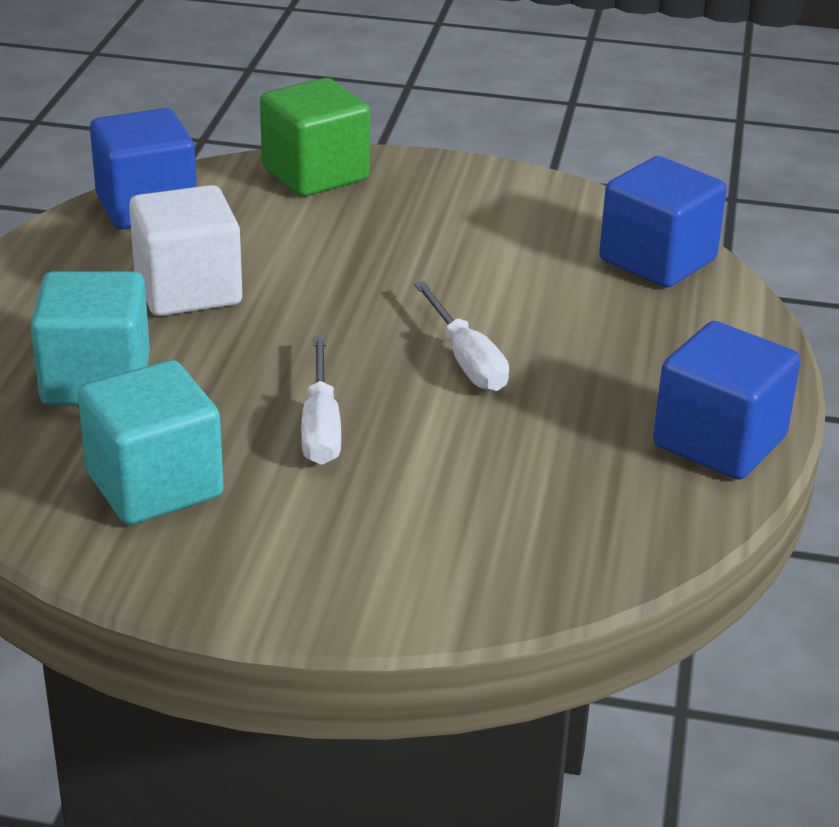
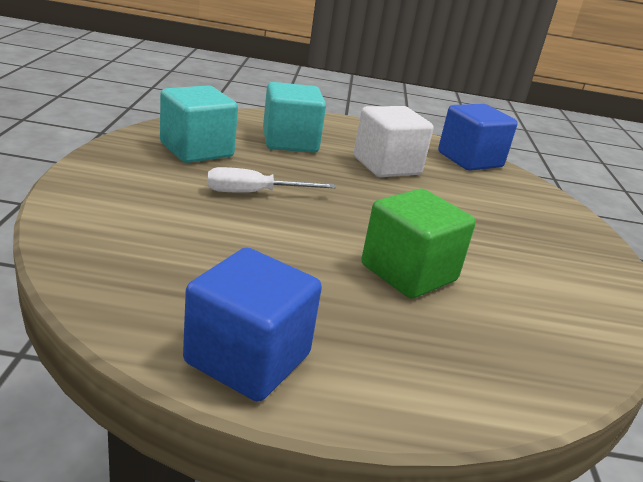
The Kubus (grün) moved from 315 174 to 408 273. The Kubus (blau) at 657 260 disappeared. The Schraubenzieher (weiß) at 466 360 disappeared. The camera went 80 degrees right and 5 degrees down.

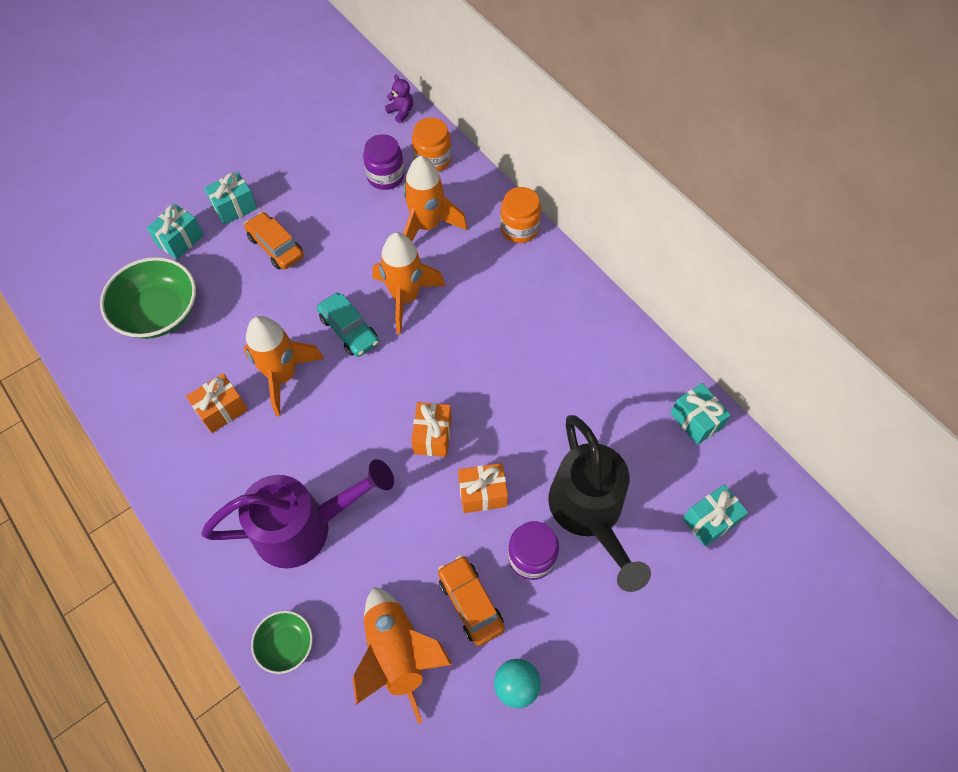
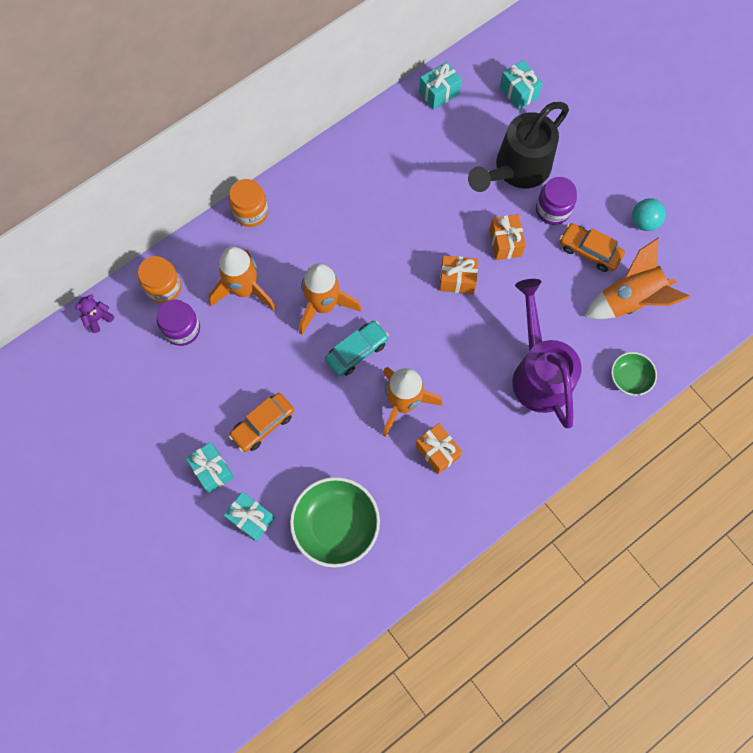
The Gießkanne (schwarz) at 589 513 turned 150 degrees clockwise. The Auto (orange) at 470 603 turned 60 degrees clockwise. The camera went 90 degrees left and 10 degrees up.

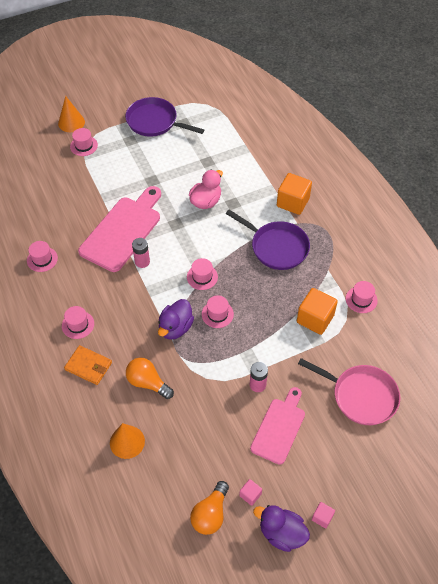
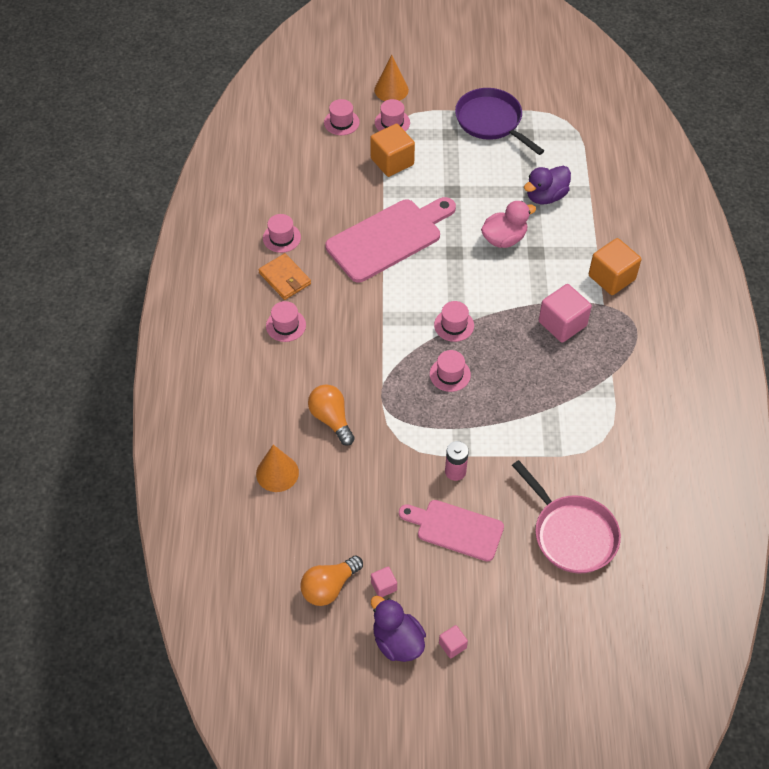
The Pfanne (lila) at 276 247 was replaced by the Kubus (rosa) at 562 324. The Batterie (rosa) at 142 262 disappeared. The Hut (rosa) moved from 361 299 to 341 122. The Kubus (orange) moved from 315 319 to 392 161. The Ente (lila) moved from 175 328 to 545 196. The Geldbörse (orange) moved from 88 366 to 285 278. The Schneidebrett (rosa) at 279 428 turned 120 degrees counterclockwise. The camera went 25 degrees right and 0 degrees up.

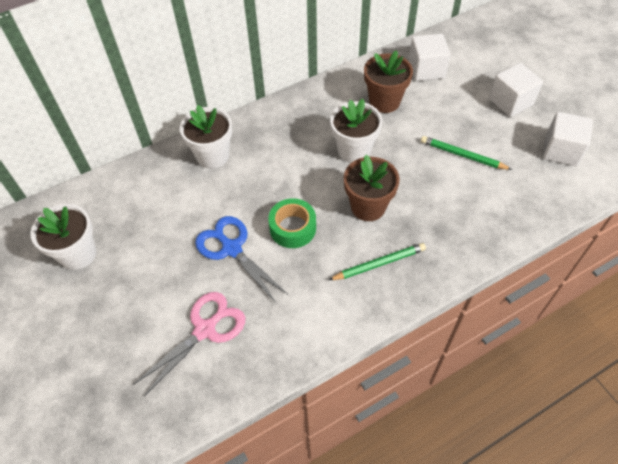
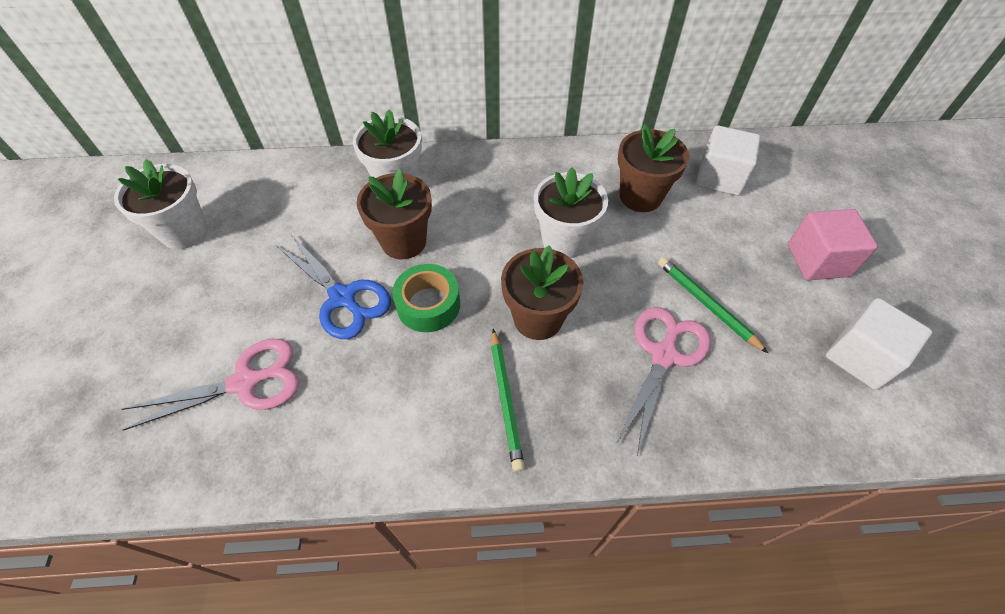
The Kubus (weiß) at 510 102 became the Kubus (rosa) at 817 260. The Schere (blau) at 231 248 turned 150 degrees clockwise. The Bleistift (grün) at 379 264 turned 75 degrees clockwise. The Blumentopf (braun) at 404 241 appeared. The Schere (rosa) at 664 355 appeared. The camera went 25 degrees right and 0 degrees up.

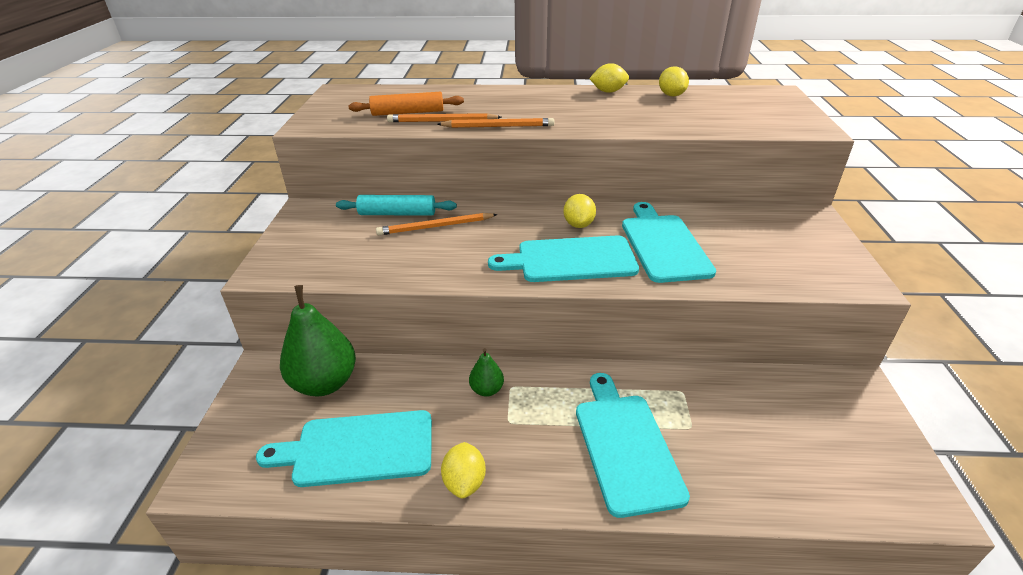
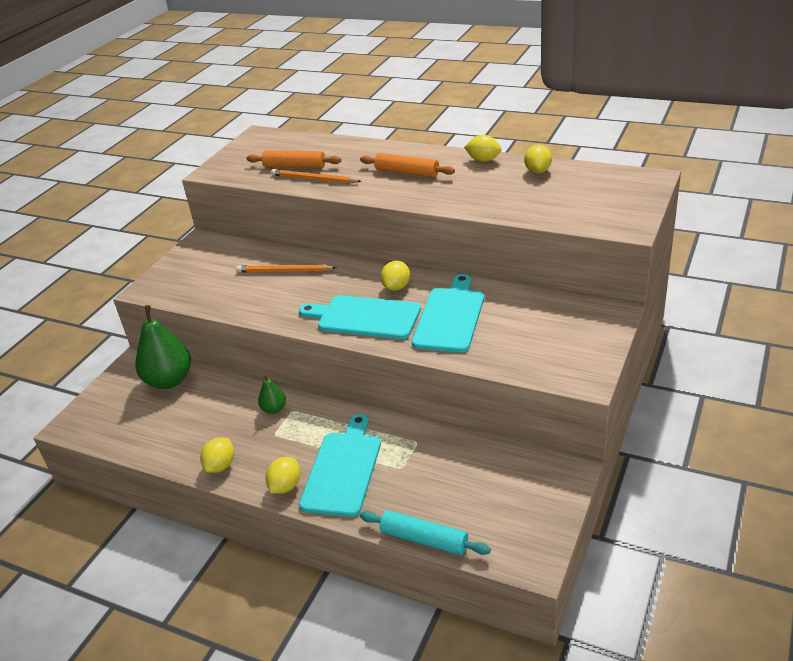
The Bleistift (orange) at 498 126 disappeared. The Nudelholz (türkis) moved from 397 214 to 424 539. The Schneidebrett (türkis) at 358 449 disappeared. The Nudelholz (orange) at 407 172 appeared. The Zitrone (gelb) at 285 486 appeared. The camera went 25 degrees right and 0 degrees up.

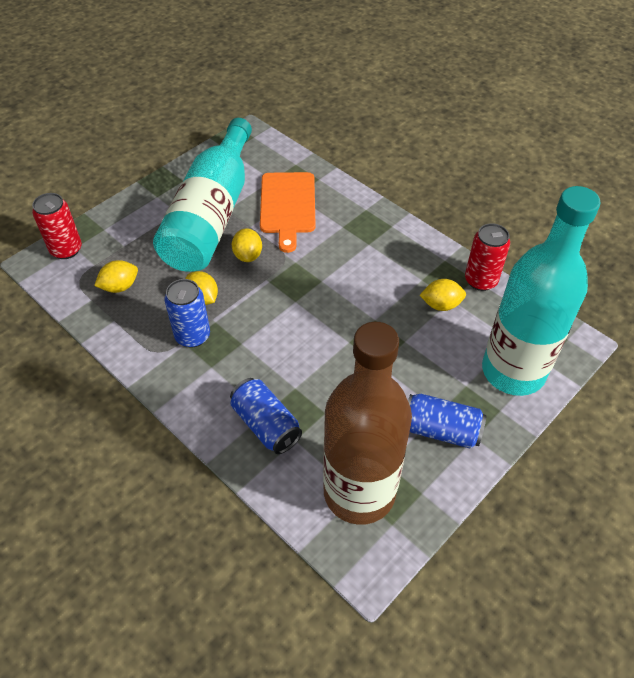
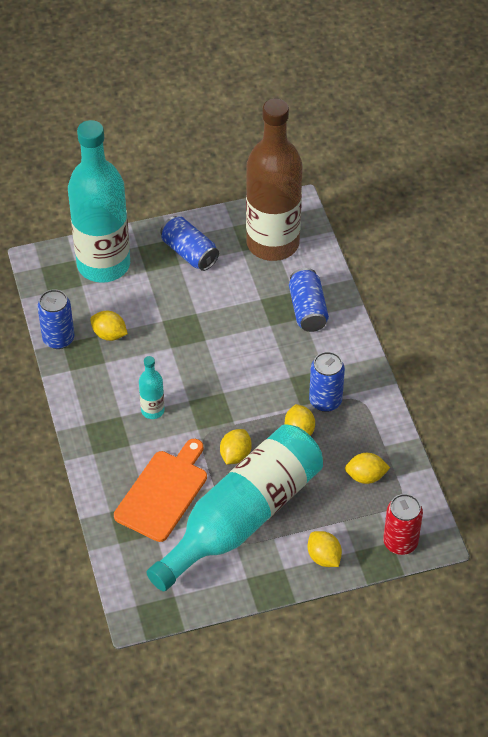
The Dose (rot) at 481 280 became the Dose (blau) at 58 339. The Flasche (türkis) at 152 410 appeared. The Zitrone (gelb) at 324 557 appeared. The camera went 150 degrees left and 0 degrees up.

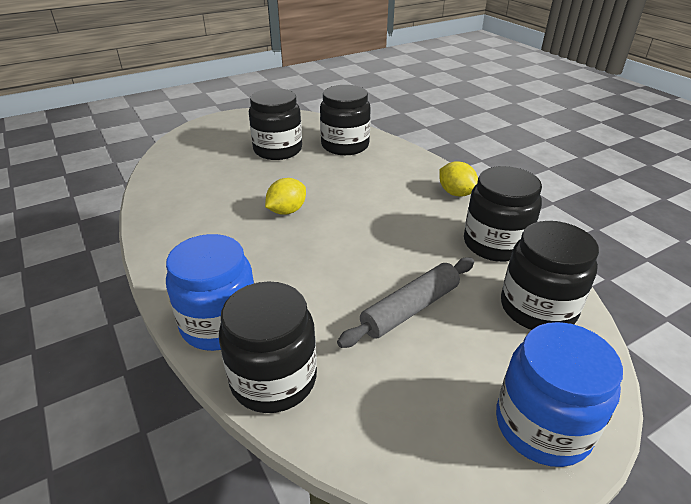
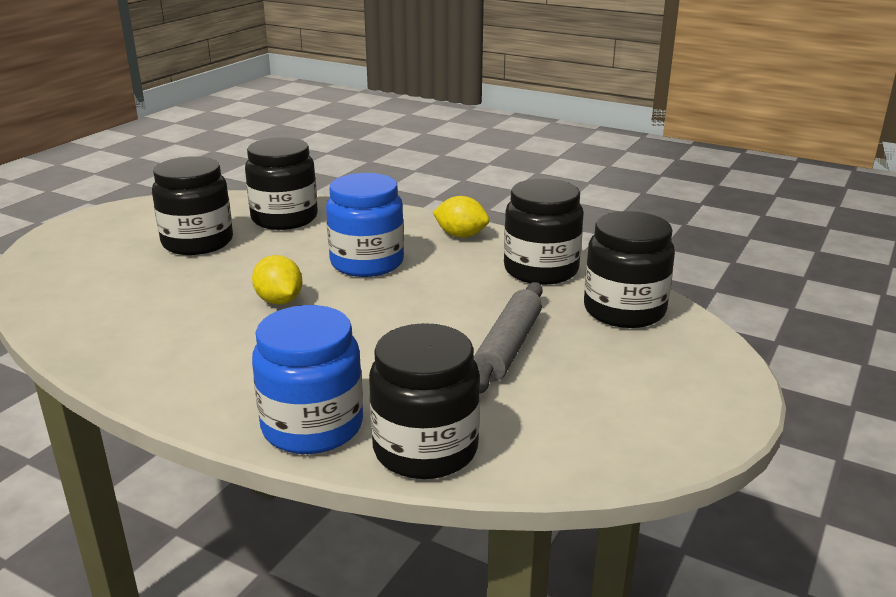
The Zitrone (gelb) at 287 211 turned 45 degrees counterclockwise. The Einmachglas (blau) moved from 542 425 to 367 262. The camera went 30 degrees left and 10 degrees down.

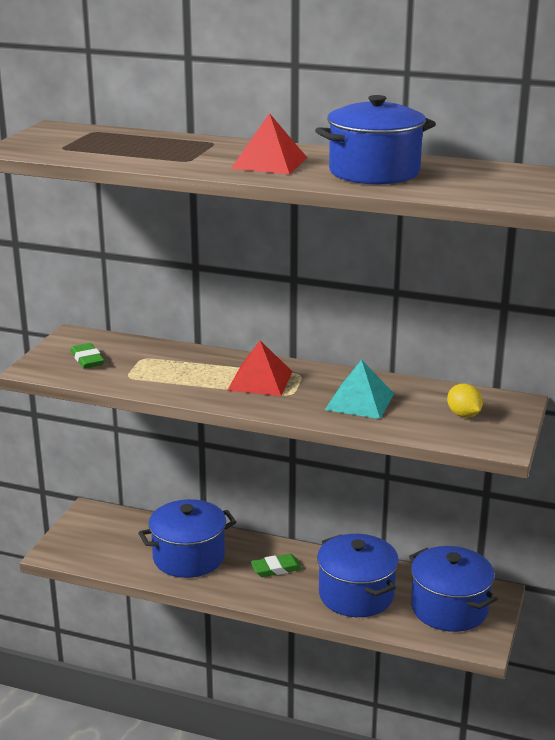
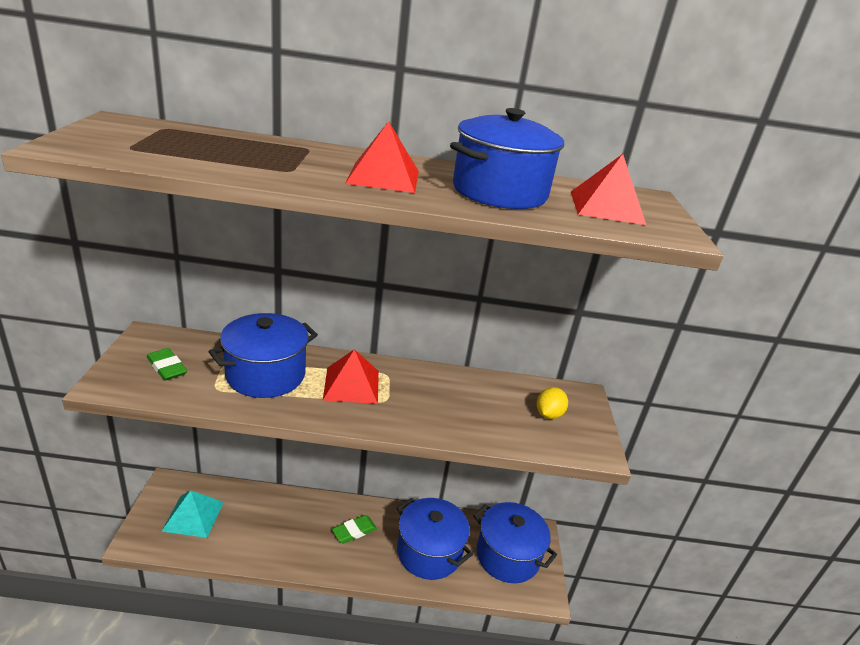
The Pyramide (türkis) moved from 359 401 to 193 516. The Zitrone (gelb) at 463 415 turned 75 degrees clockwise. The Kochtopf (blau) moved from 189 557 to 265 375. The Pyramide (rot) at 606 207 appeared. The camera went 20 degrees left and 5 degrees up.

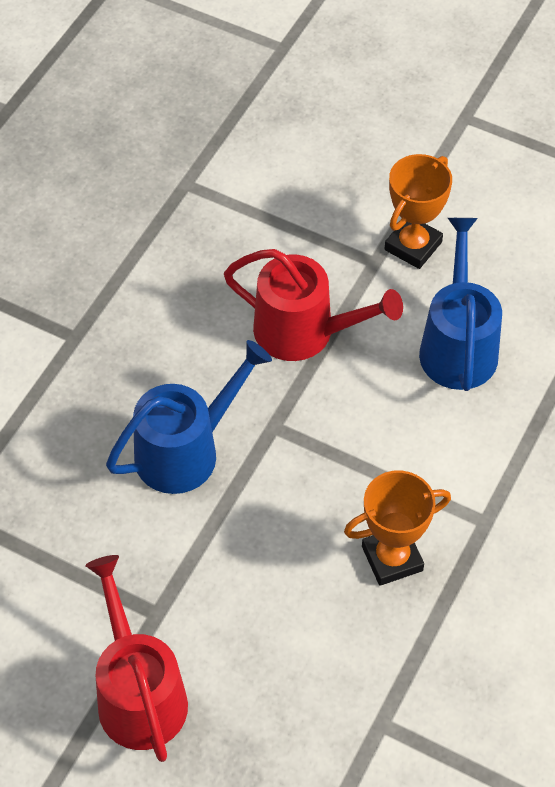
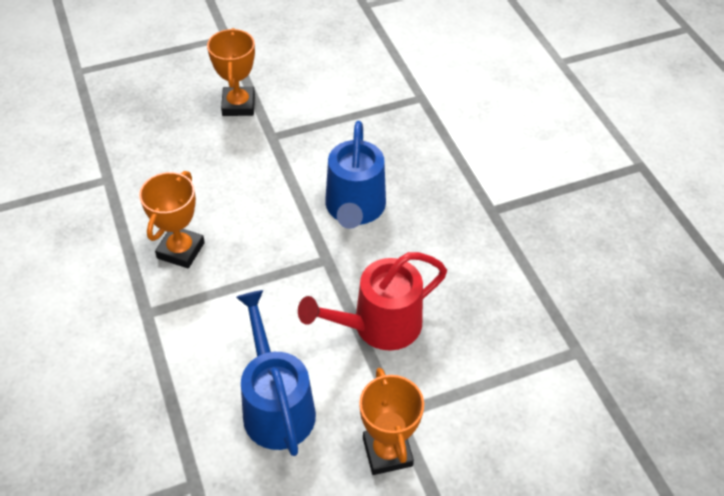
The Gießkanne (blau) at 458 346 turned 150 degrees counterclockwise. The Gießkanne (rot) at 138 694 was replaced by the Pokal (orange) at 238 105. The camera went 130 degrees right and 5 degrees down.

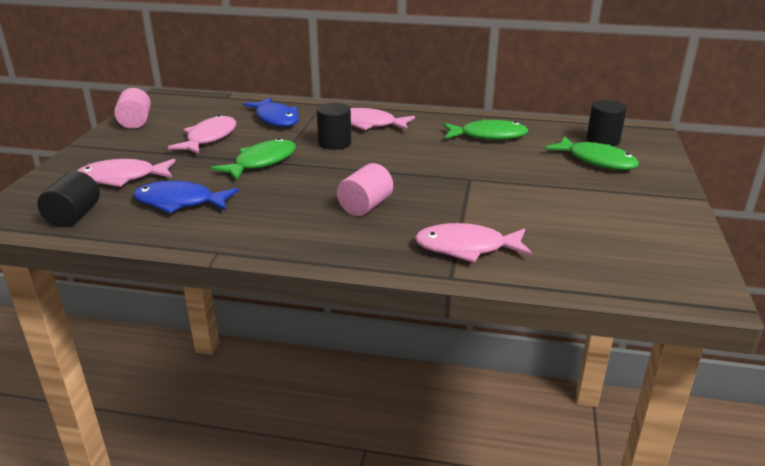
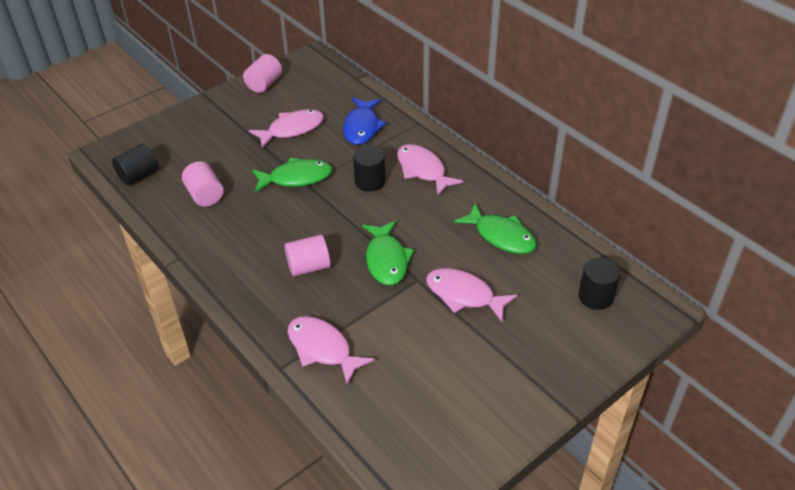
The Fisch (grün) moved from 597 161 to 386 260. The Fisch (rosa) moved from 122 178 to 464 295. The Fisch (blau) at 180 202 was replaced by the Vollzylinder (rosa) at 205 195. The camera went 40 degrees right and 15 degrees up.

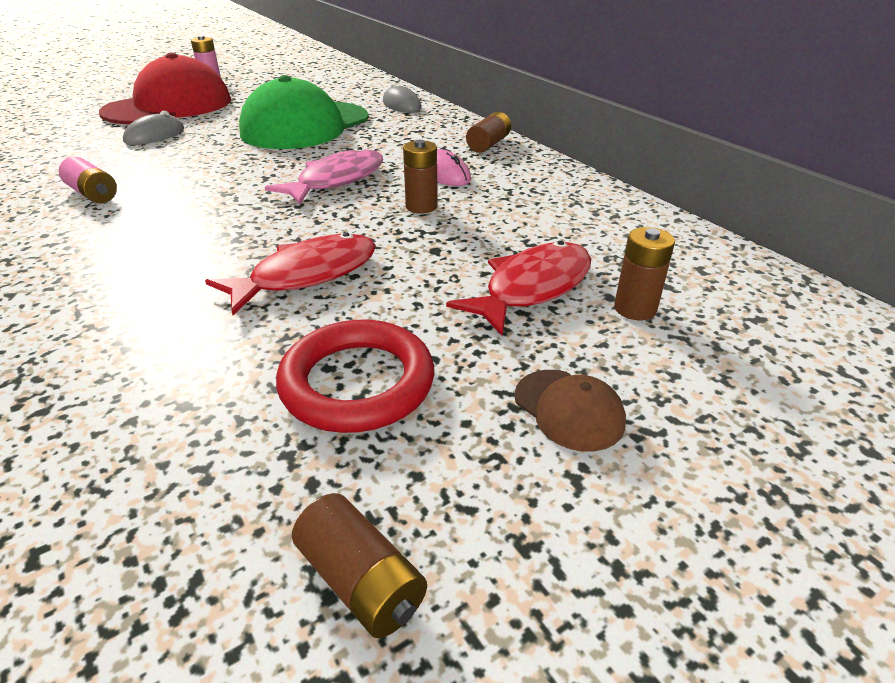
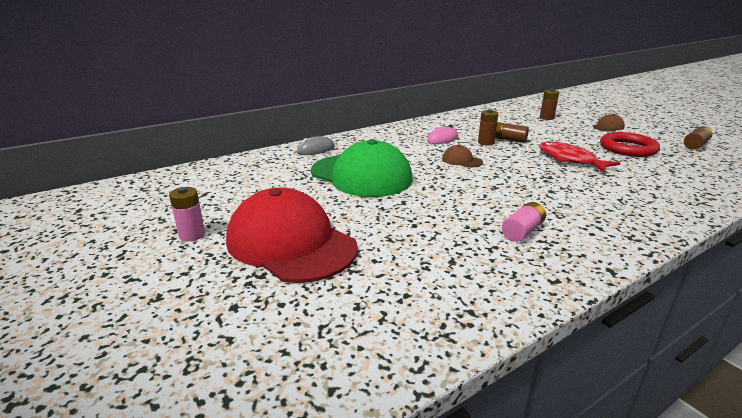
The Computermaus (grau) at 155 136 disappeared. The Batterie (braun) moved from 488 144 to 509 140. The Fisch (rosa) at 336 180 was replaced by the Kappe (braun) at 461 160. The Fisch (rot) at 532 288 disappeared. The camera went 90 degrees left and 10 degrees down.

